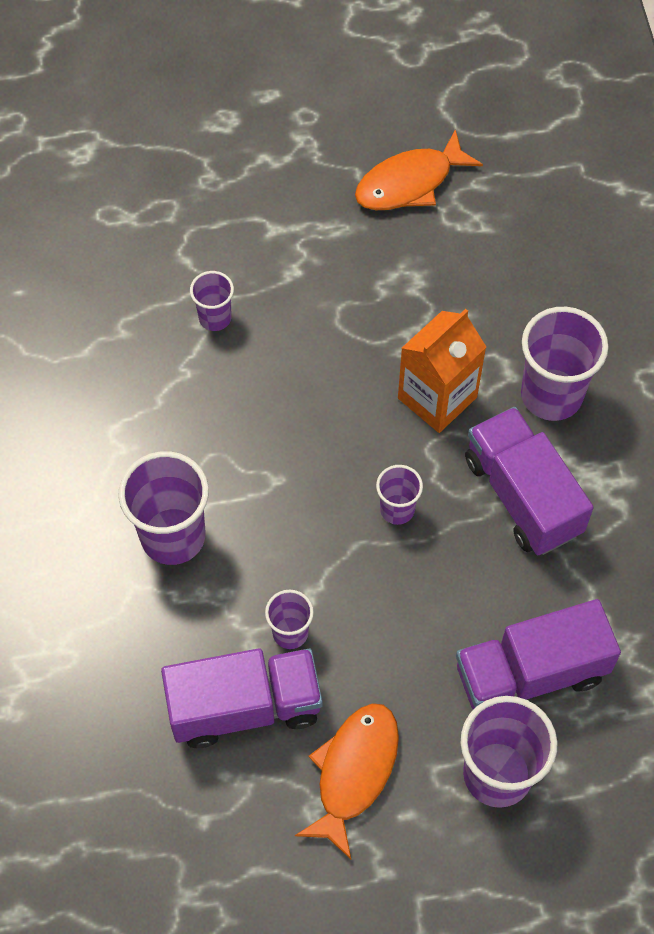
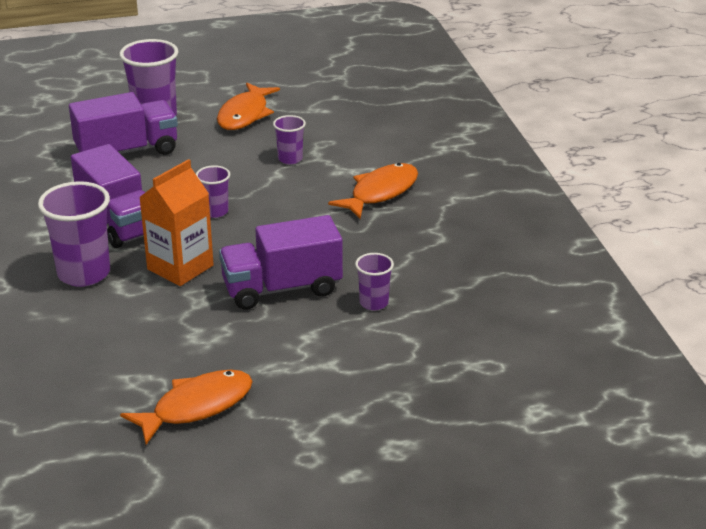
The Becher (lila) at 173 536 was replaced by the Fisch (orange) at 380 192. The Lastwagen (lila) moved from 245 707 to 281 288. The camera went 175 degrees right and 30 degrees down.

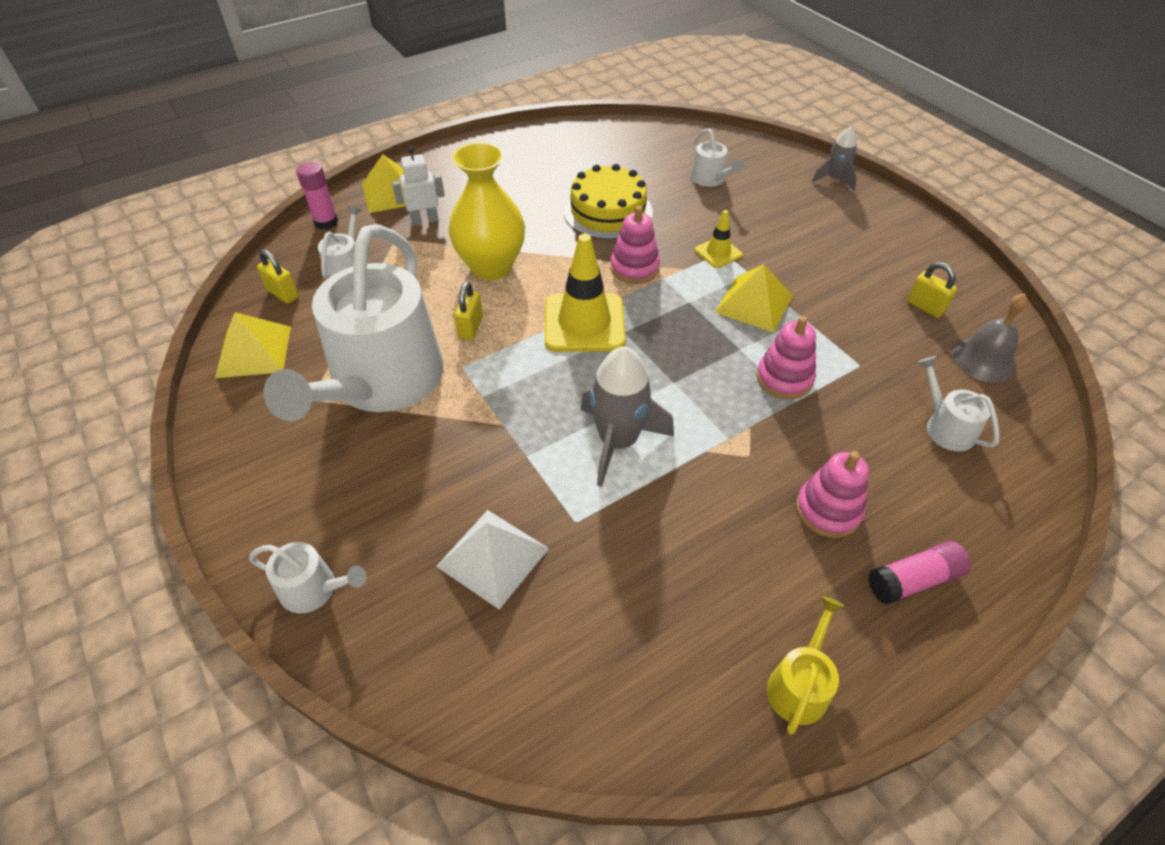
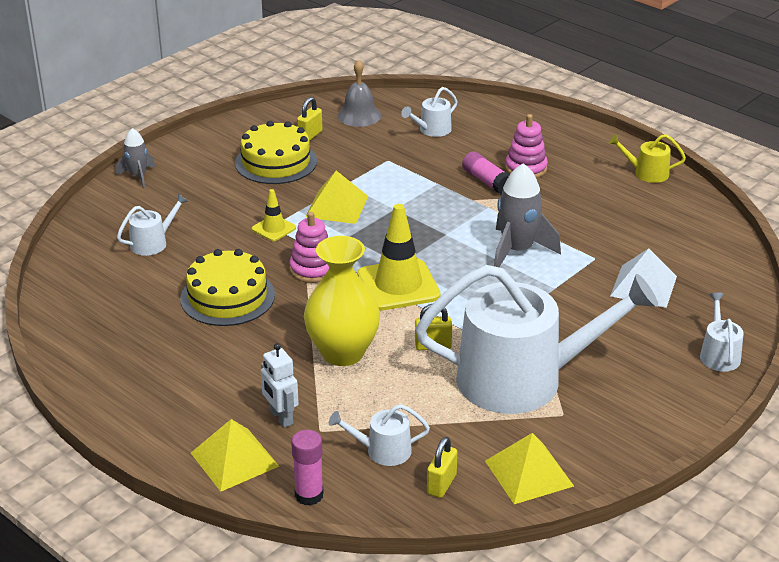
The Stapelspielzeug (rosa) at 784 378 disappeared. The Klebestift (rosa) moved from 913 580 to 487 181. The Kuchen (gelb) at 276 162 appeared. The camera went 105 degrees left and 15 degrees down.

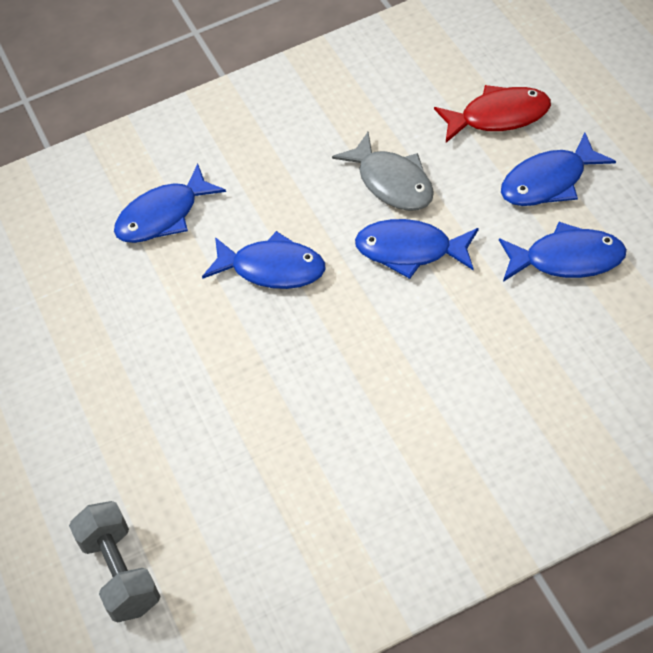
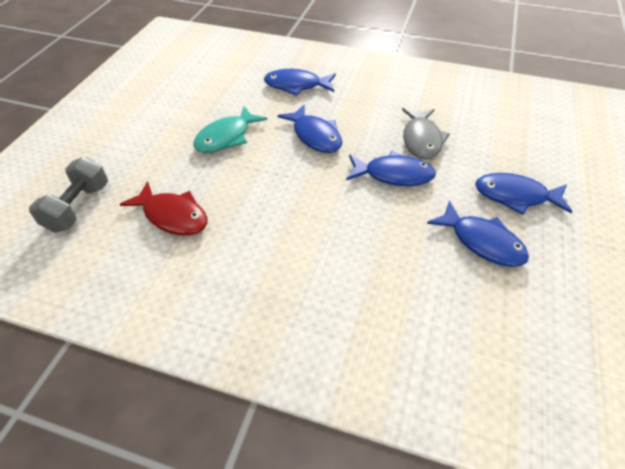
The Fisch (rot) moved from 498 116 to 172 216. The Fisch (blau) at 410 251 turned 135 degrees clockwise. The Fisch (türkis) at 226 137 appeared. The camera went 35 degrees right and 5 degrees down.

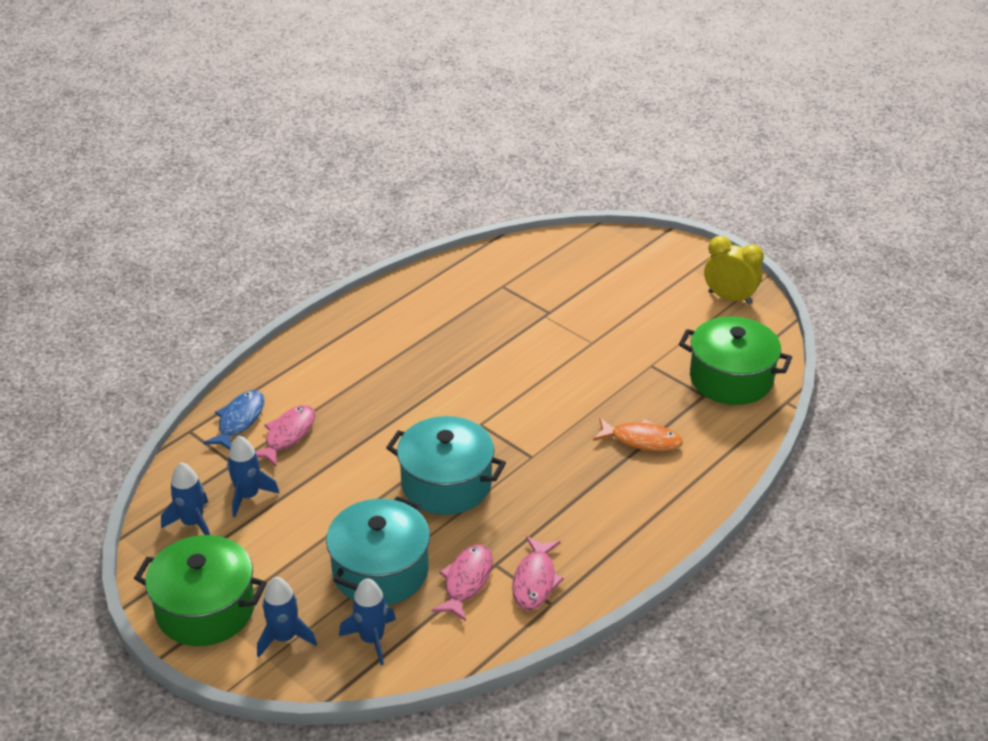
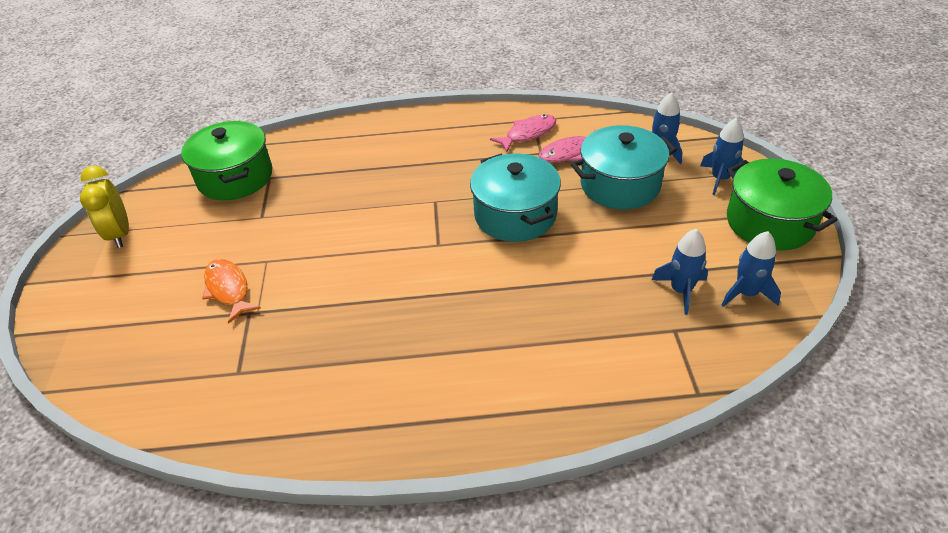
The Fisch (blau) at 239 421 disappeared. The Fisch (rosa) at 287 435 disappeared. The Fisch (orange) moved from 641 440 to 228 289. The camera went 135 degrees left and 5 degrees up.

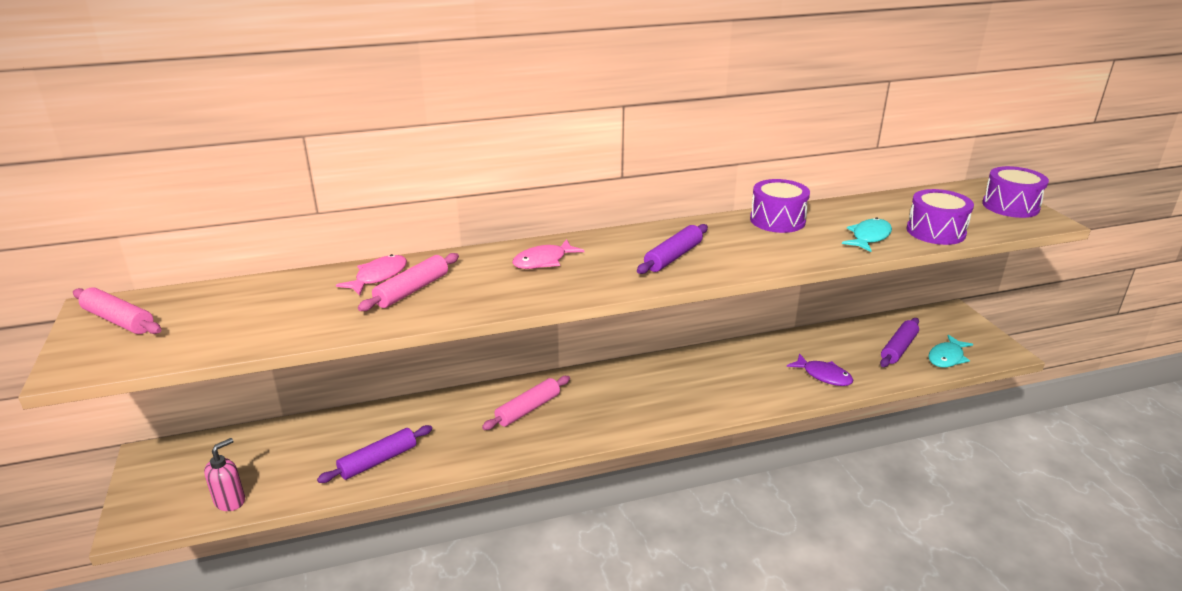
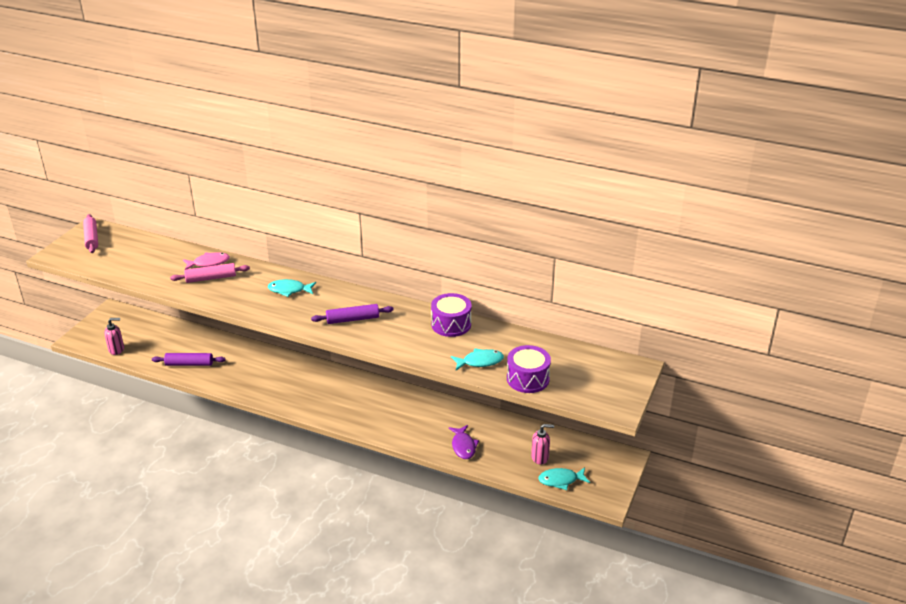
The Trommel (lila) at 1010 206 disappeared. The Fisch (rosa) at 543 261 became the Fisch (türkis) at 289 290. The Nudelholz (lila) at 898 348 was replaced by the Seifenspender (rosa) at 540 457. The Nudelholz (rosa) at 528 409 disappeared. The camera went 40 degrees right and 5 degrees up.

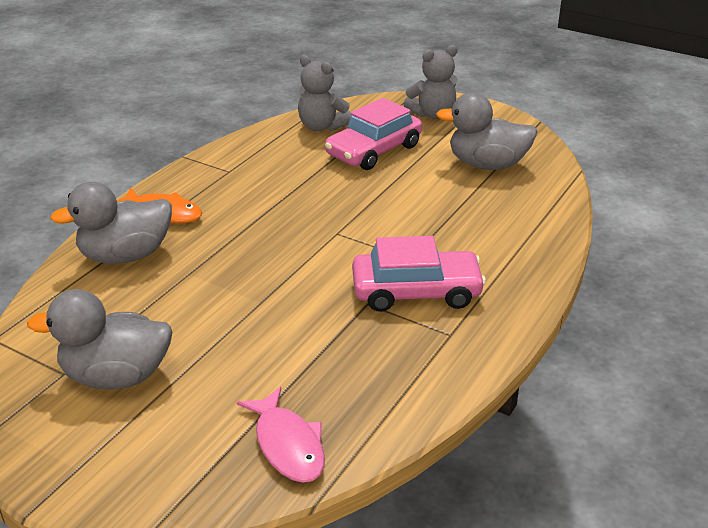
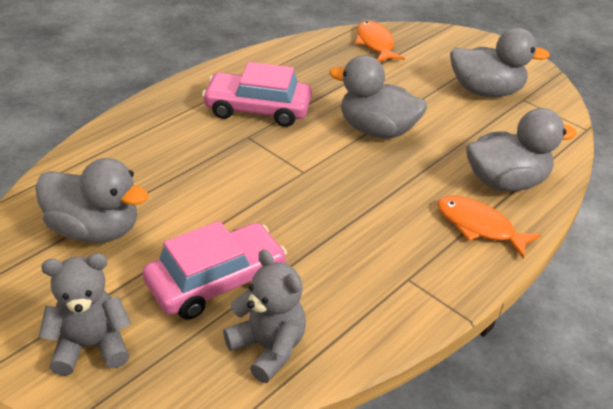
The Fisch (rosa) at 288 445 became the Fisch (orange) at 375 44. The Ente (grau) at 376 130 appeared. The camera went 170 degrees left and 5 degrees up.

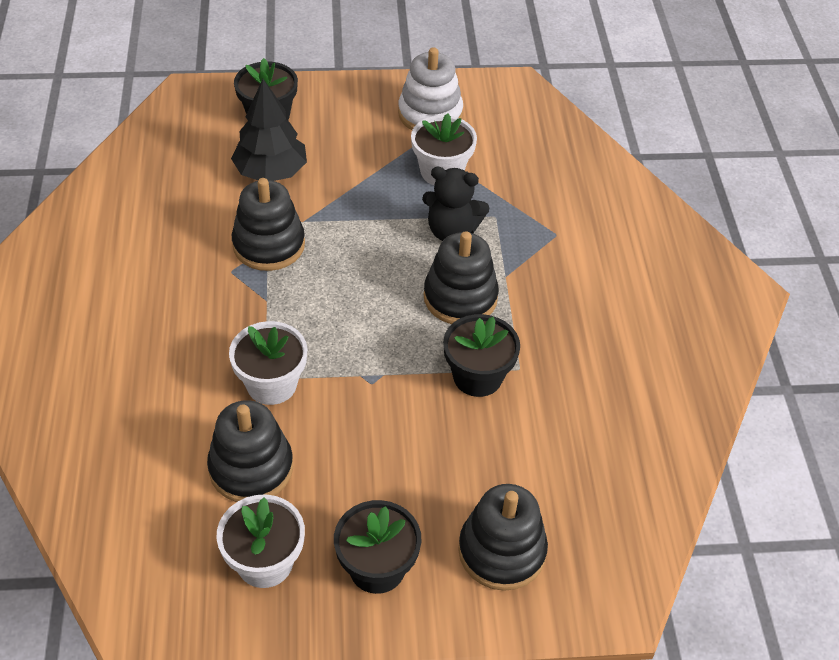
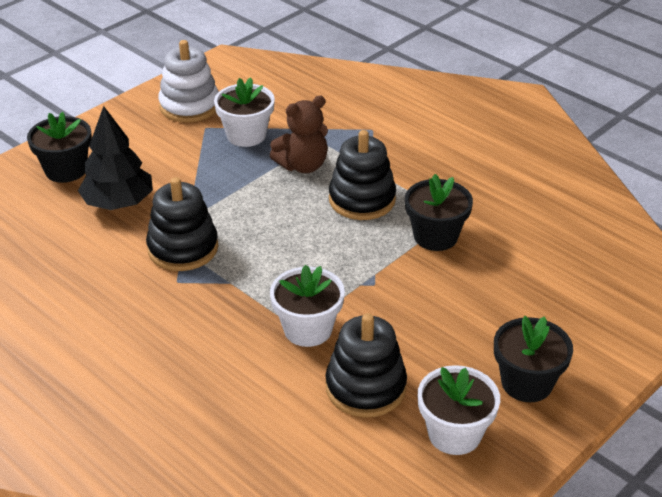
The Teddybär (schwarz) at 452 231 became the Teddybär (braun) at 303 165. The Stapelspielzeug (schwarz) at 501 551 disappeared. The camera went 40 degrees left and 10 degrees down.

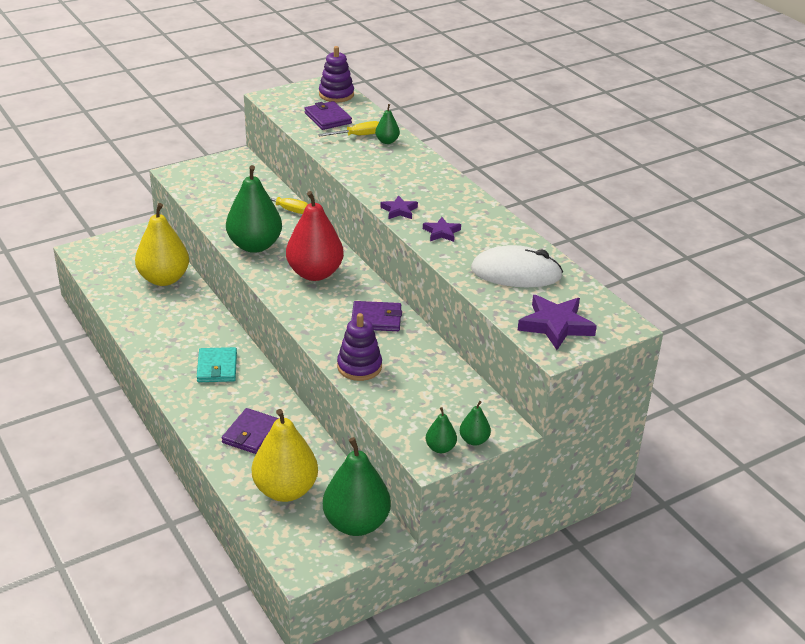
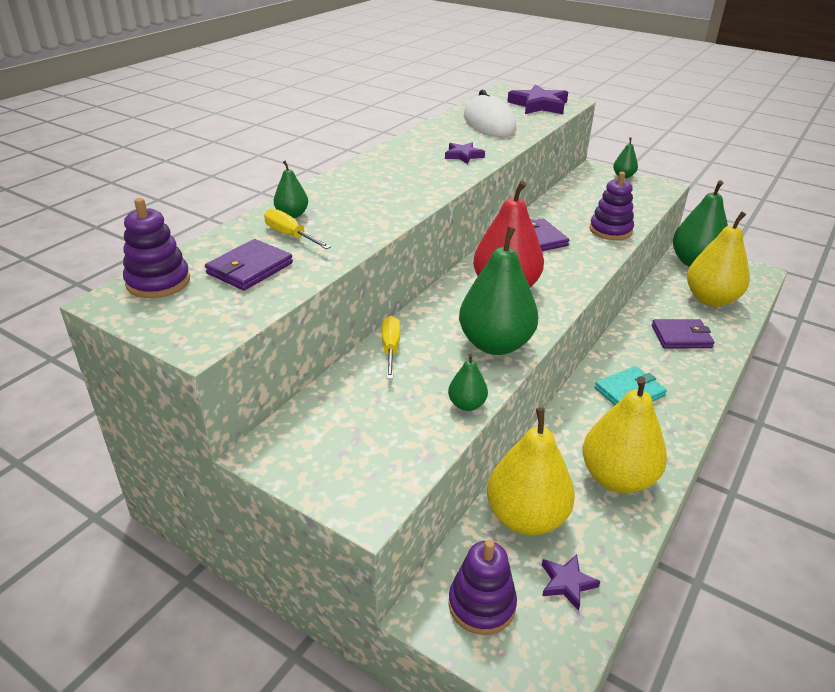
The Stern (lila) moved from 399 210 to 567 583. The Birne (grün) moved from 440 448 to 466 404. The Birne (gelb) at 617 478 appeared. The Stapelspielzeug (lila) at 481 604 appeared. The camera went 115 degrees left and 0 degrees up.

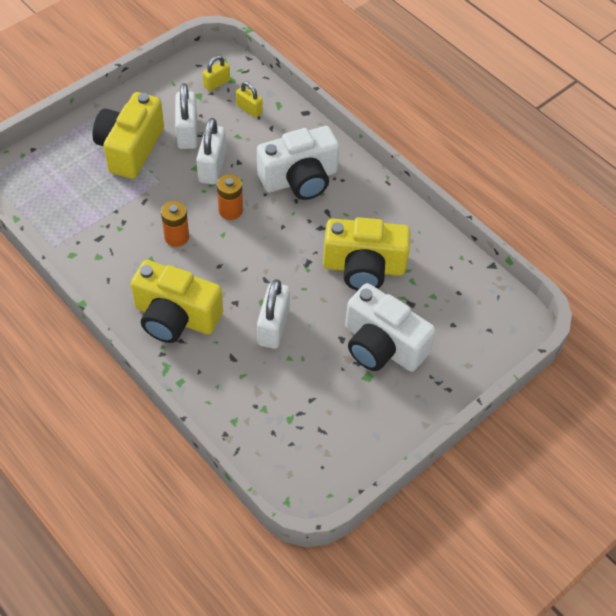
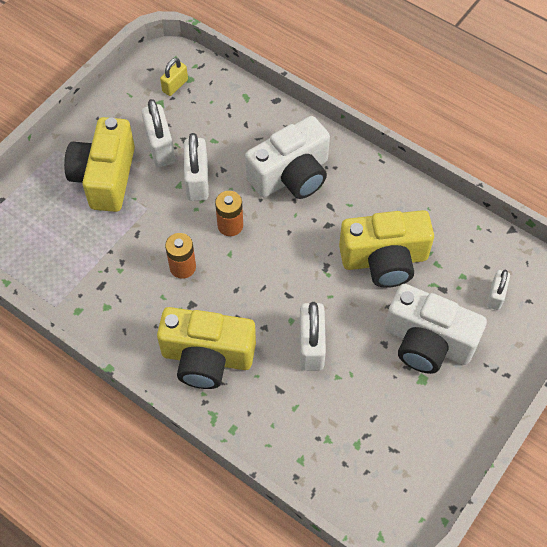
The Vorhängeschloss (gelb) at 249 109 disappeared. The Vorhängeschloss (weiß) at 495 295 appeared. The camera went 10 degrees left and 5 degrees up.

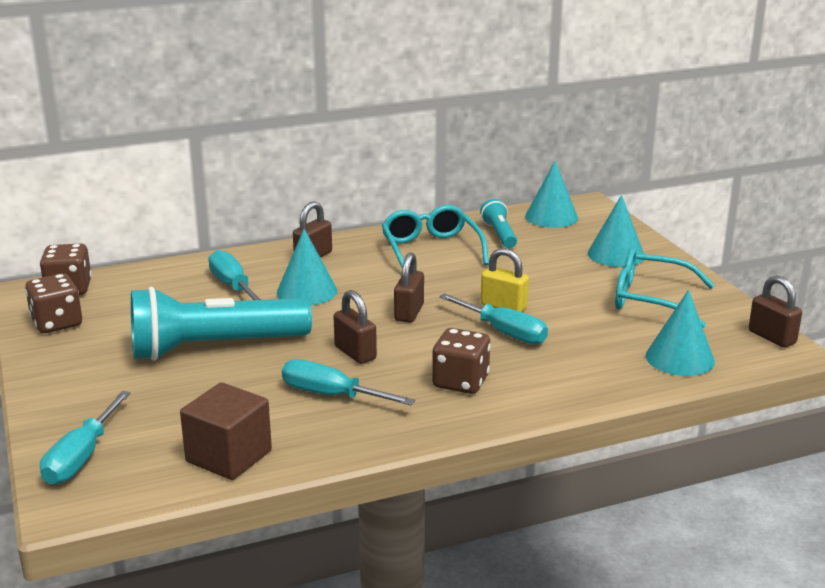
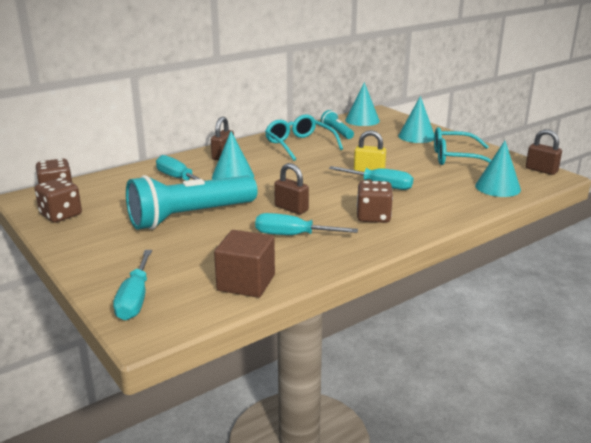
The Vorhängeschloss (braun) at 409 312 disappeared. The camera went 15 degrees left and 0 degrees up.

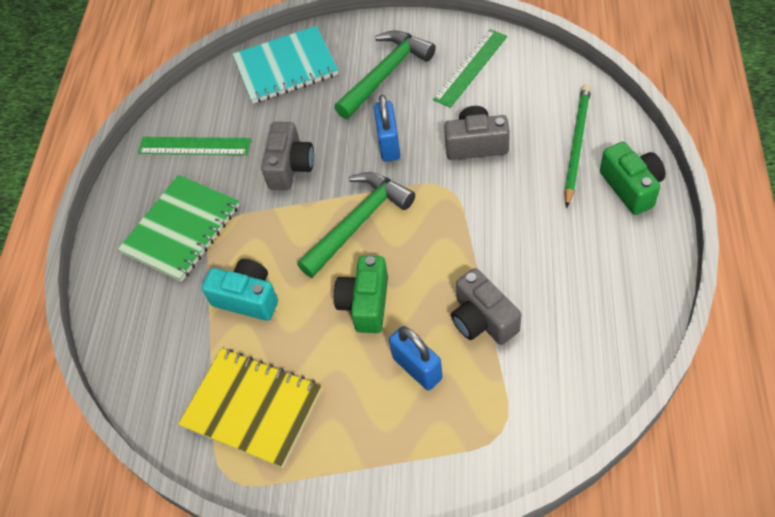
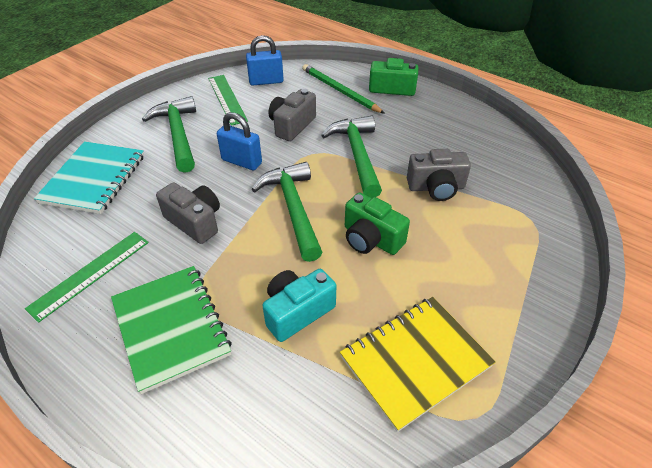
The Vorhängeschloss (blau) moved from 417 368 to 266 81. The Hammer (grün) at 357 155 appeared. The camera went 65 degrees left and 10 degrees down.

